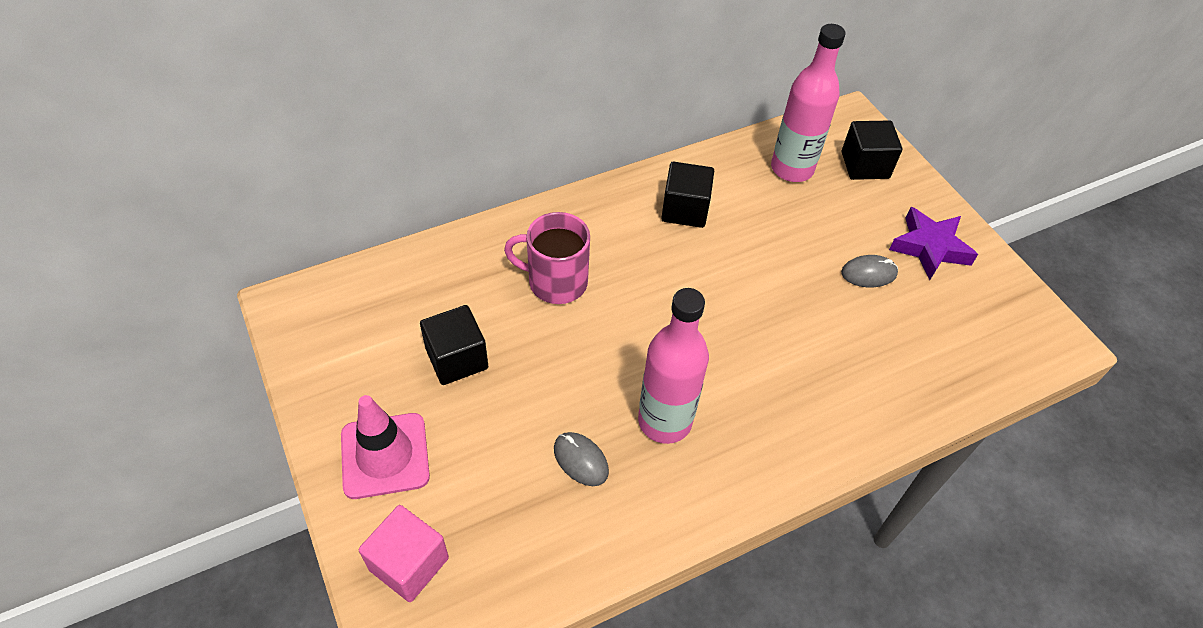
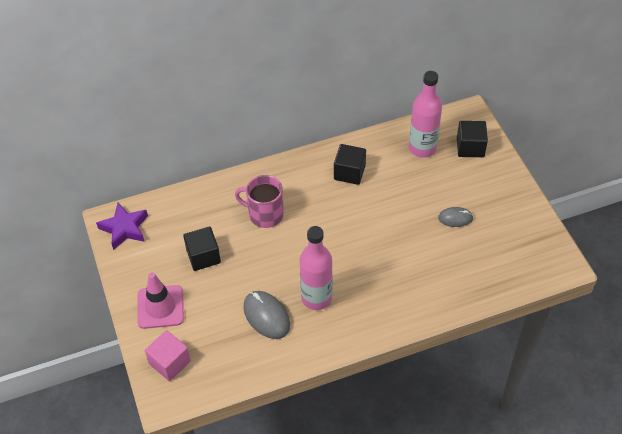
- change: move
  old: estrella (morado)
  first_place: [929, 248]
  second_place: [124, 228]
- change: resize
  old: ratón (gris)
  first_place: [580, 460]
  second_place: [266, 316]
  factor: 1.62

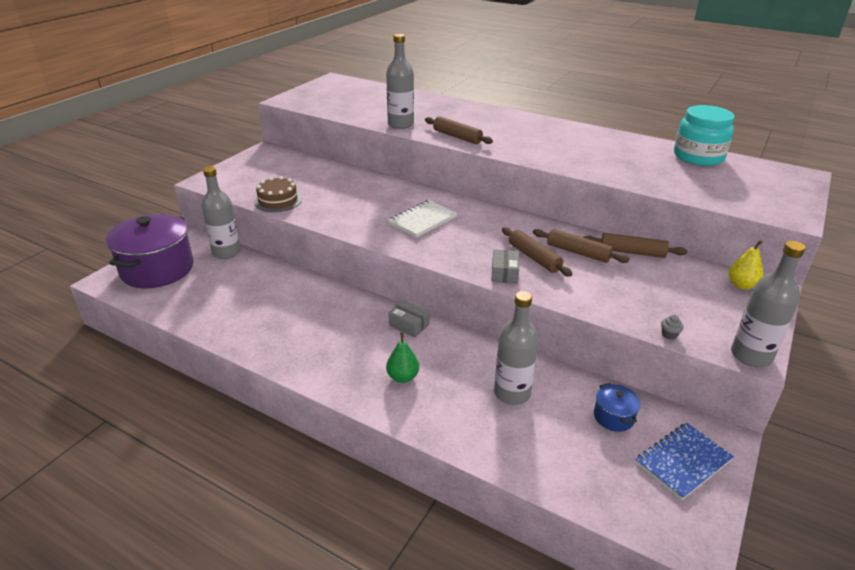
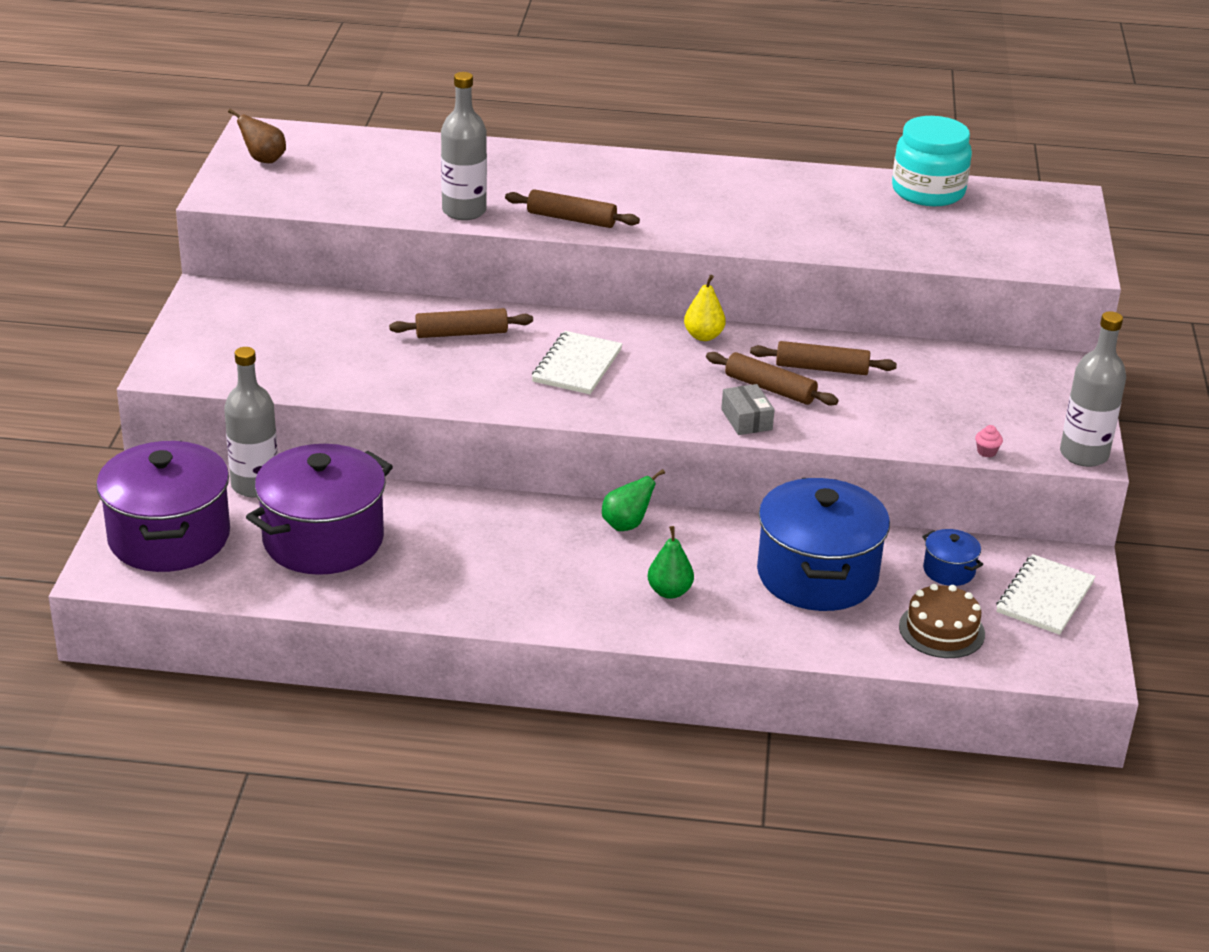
- change: insert
  new: pera (marrón)
  second_place: [263, 160]
- change: insert
  new: olla (morado)
  second_place: [323, 540]
- change: move
  old: tarta (marrón)
  first_place: [278, 201]
  second_place: [941, 630]
- change: move
  old: rodillo (marrón)
  first_place: [632, 252]
  second_place: [461, 333]
- change: move
  old: pera (amarillo)
  first_place: [741, 285]
  second_place: [703, 336]
- change: replace
  old: caja (gris)
  new: pera (verde)
  first_place: [409, 325]
  second_place: [626, 525]
- change: replace
  old: botella (gris)
  new: olla (azul)
  first_place: [512, 393]
  second_place: [817, 575]
- change: recolor
  old: cuaderno (azul)
  new: cuaderno (blanco)
  first_place: [683, 462]
  second_place: [1044, 597]
- change: recolor
  old: magdalena (gris)
  new: magdalena (rosa)
  first_place: [669, 335]
  second_place: [986, 452]

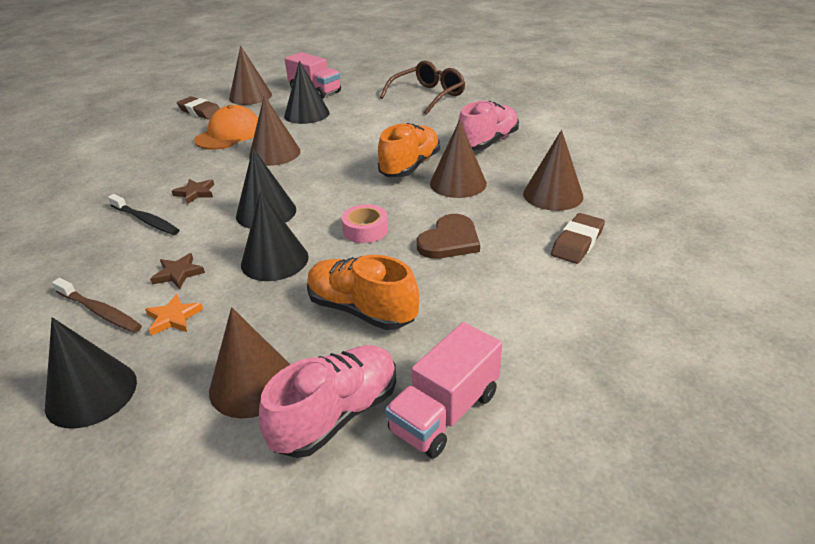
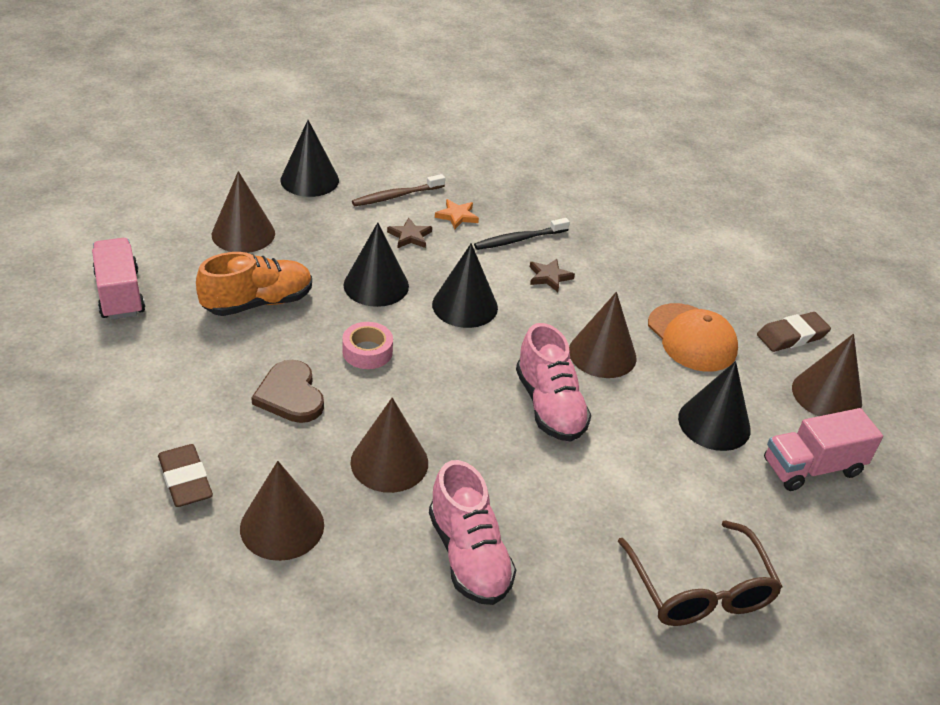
- change: delete
  old: zapato (naranja)
  first_place: [410, 166]
- change: move
  old: estrella (naranja)
  first_place: [173, 318]
  second_place: [457, 216]
- change: move
  old: zapato (rosa)
  first_place: [337, 415]
  second_place: [549, 406]

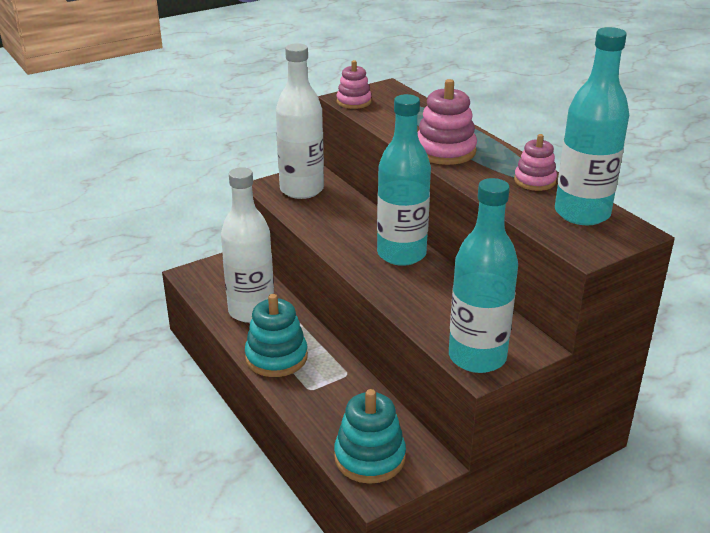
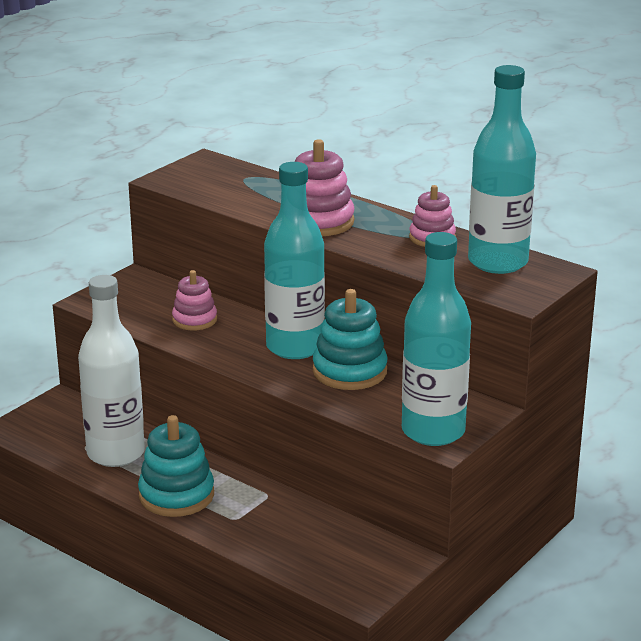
- change: delete
  old: botella (blanco)
  first_place: [301, 190]
- change: move
  old: juguete apilable (turquesa)
  first_place: [369, 457]
  second_place: [349, 371]
- change: move
  old: juguete apilable (rosa)
  first_place: [354, 102]
  second_place: [194, 320]

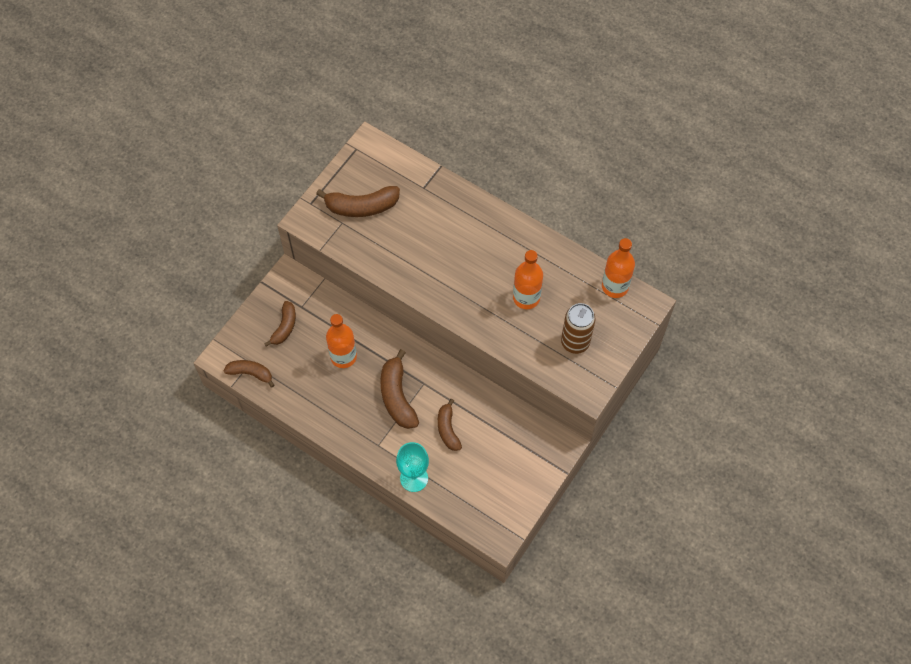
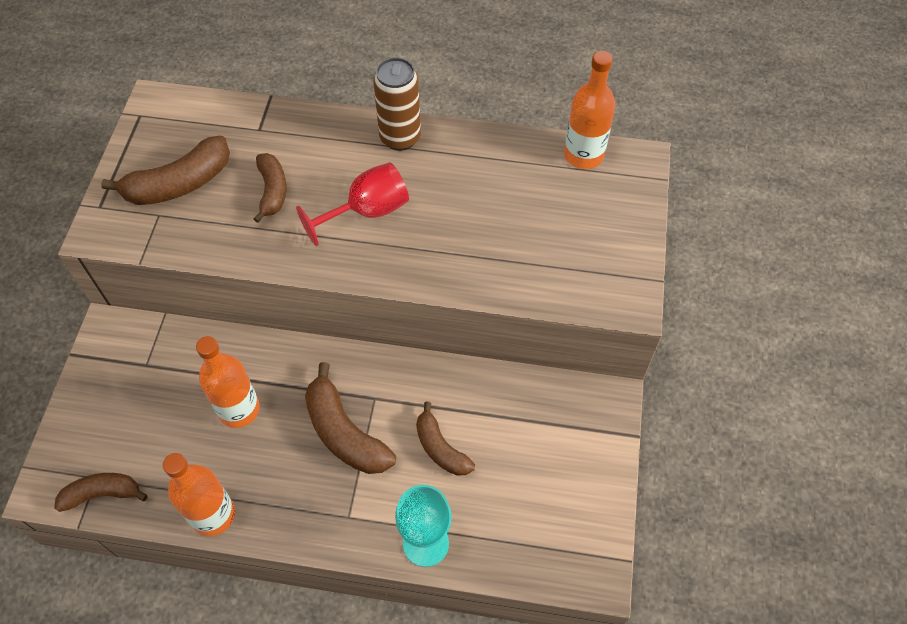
- change: insert
  new: copa (rojo)
  second_place: [367, 212]
- change: move
  old: plátano (marrón)
  first_place: [284, 327]
  second_place: [272, 191]
- change: move
  old: botella (naranja)
  first_place: [526, 298]
  second_place: [213, 515]
- change: move
  old: lata (marrón)
  first_place: [575, 342]
  second_place: [400, 138]

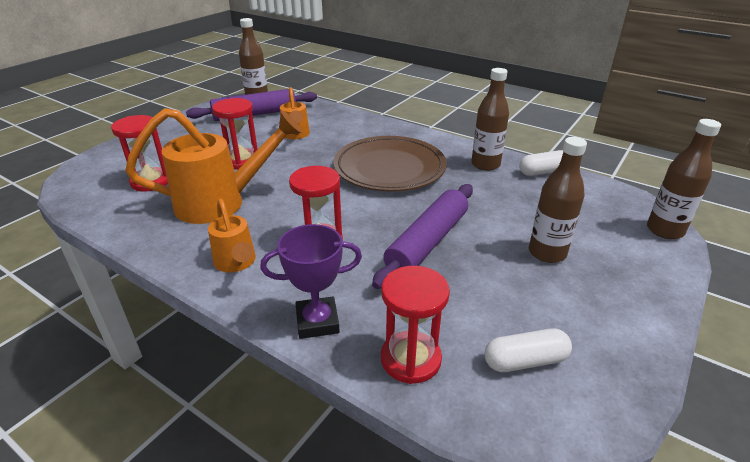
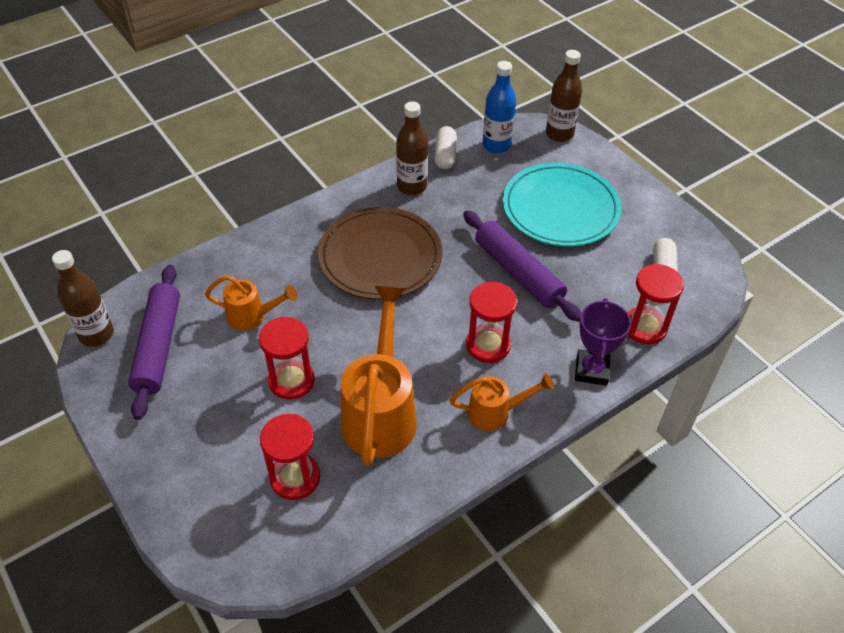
- change: insert
  new: botella (azul)
  second_place: [496, 145]
- change: replace
  old: botella (marrón)
  new: plato (turquesa)
  first_place: [547, 253]
  second_place: [560, 209]

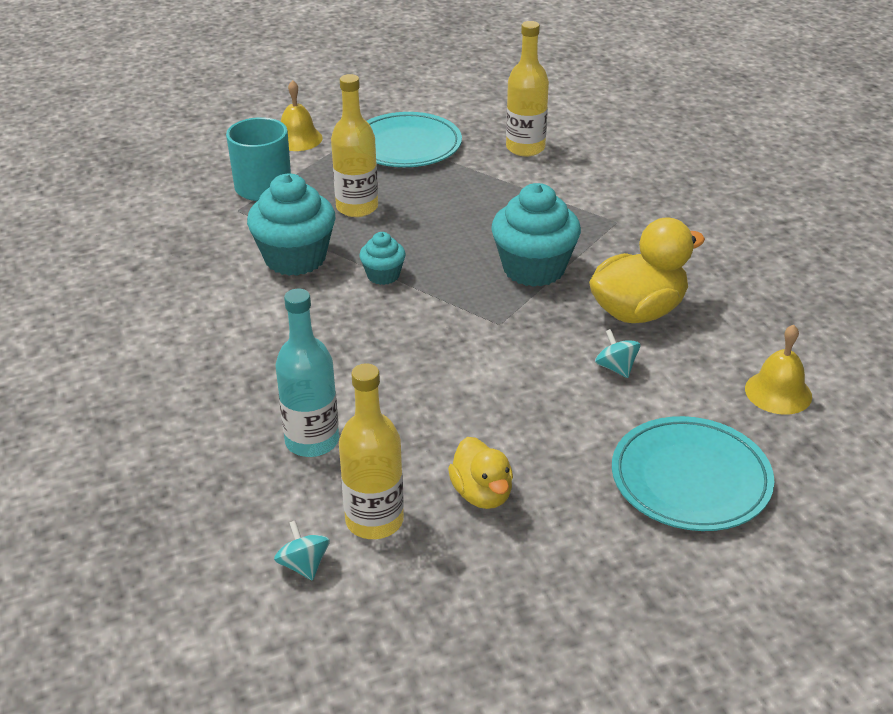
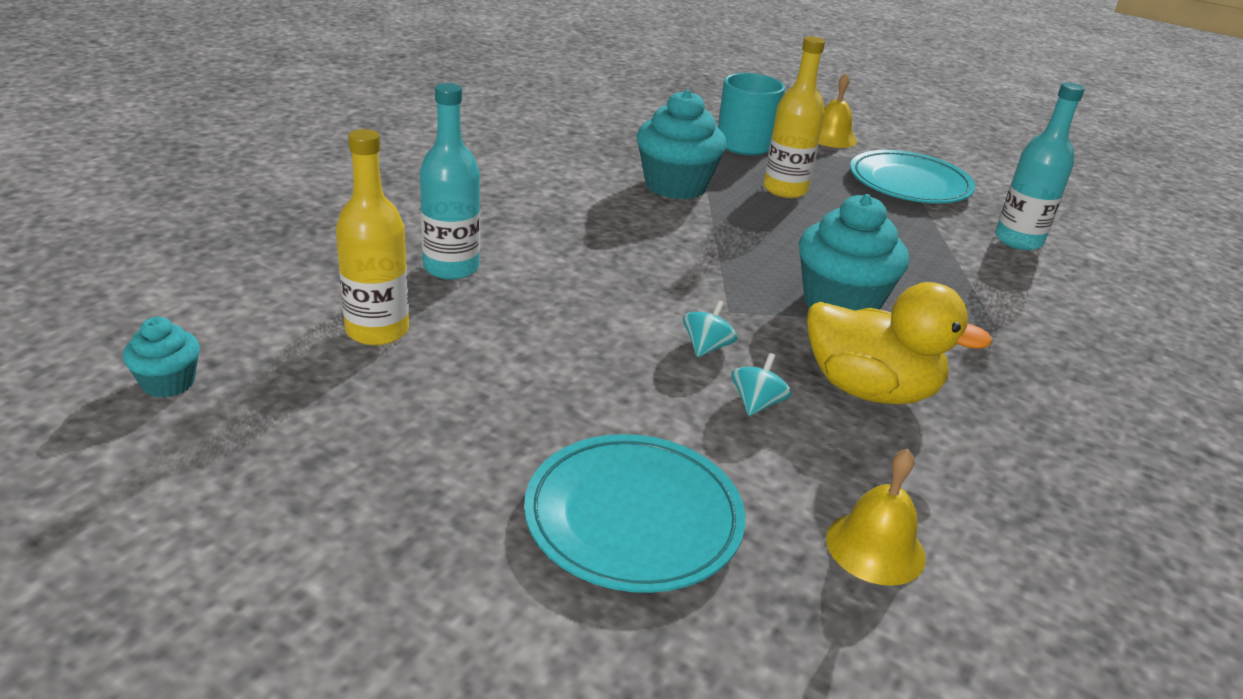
- change: delete
  old: pato (amarillo)
  first_place: [482, 494]
- change: move
  old: peonza (turquesa)
  first_place: [303, 565]
  second_place: [706, 347]
- change: move
  old: magdalena (turquesa)
  first_place: [383, 275]
  second_place: [168, 383]
- change: recolor
  old: botella (amarillo)
  new: botella (turquesa)
  first_place: [525, 148]
  second_place: [1018, 240]

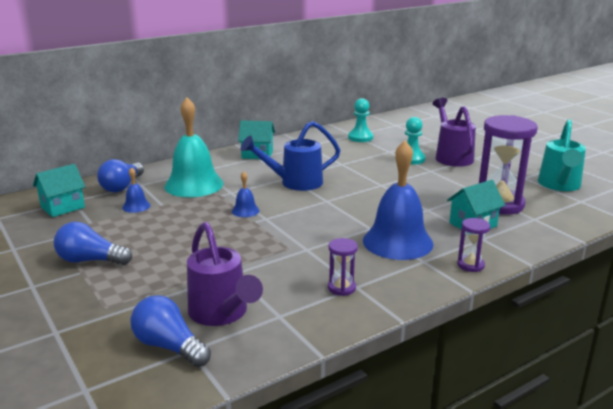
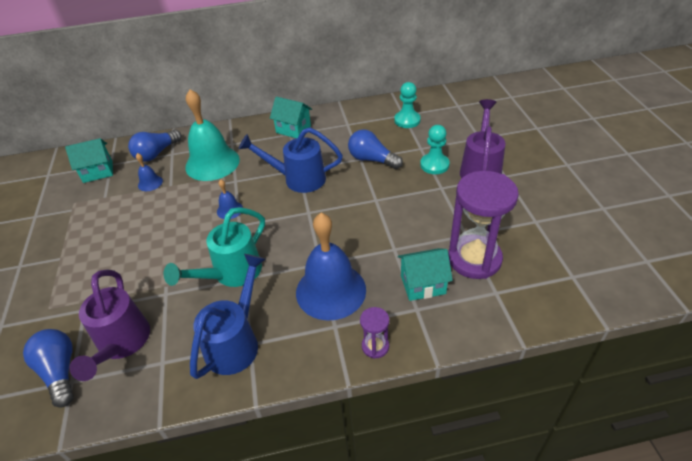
- change: move
  old: bombilla (azul)
  first_place: [90, 260]
  second_place: [372, 159]
- change: move
  old: regadera (turquesa)
  first_place: [559, 185]
  second_place: [231, 273]
- change: replace
  old: reloj de arena (morado)
  new: regadera (azul)
  first_place: [341, 288]
  second_place: [236, 342]

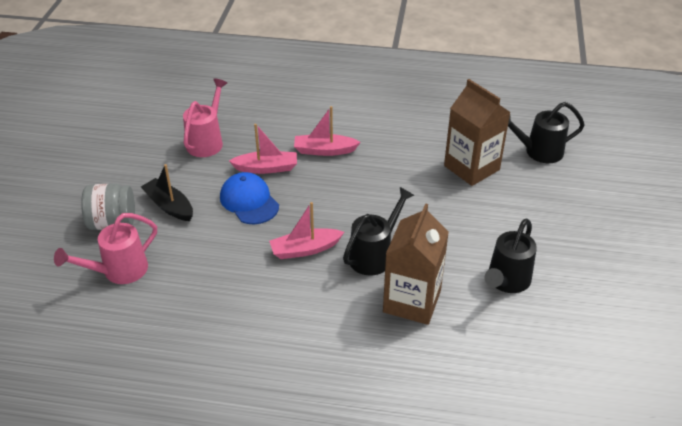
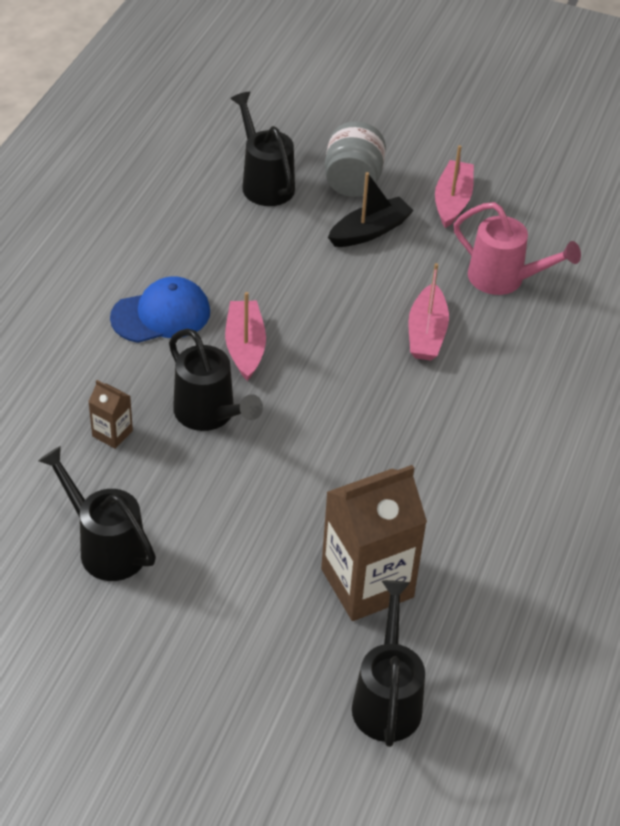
- change: move
  old: gorra (azul)
  first_place: [249, 201]
  second_place: [161, 315]
- change: move
  old: barco (rosa)
  first_place: [324, 150]
  second_place: [452, 201]
- change: recolor
  old: regadera (rosa)
  new: regadera (negro)
  first_place: [118, 271]
  second_place: [264, 182]
- change: resize
  old: cartón de leche (marrón)
  first_place: [412, 301]
  second_place: [112, 433]
  factor: 0.45

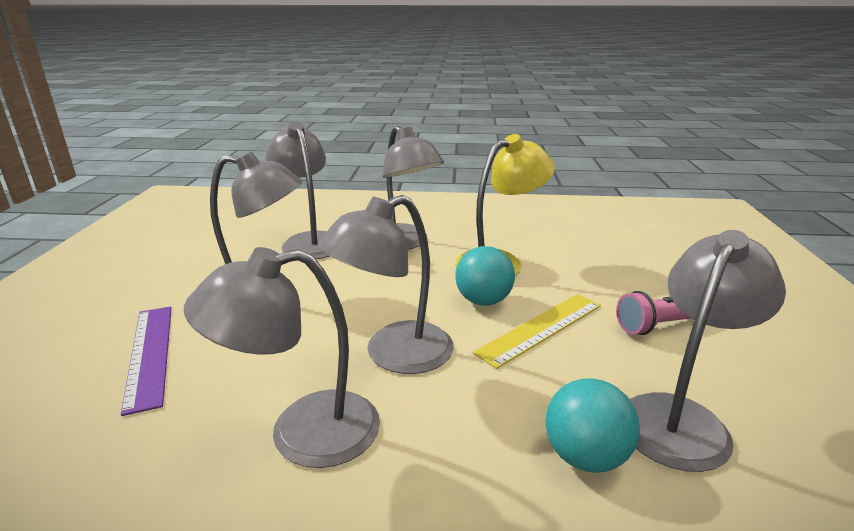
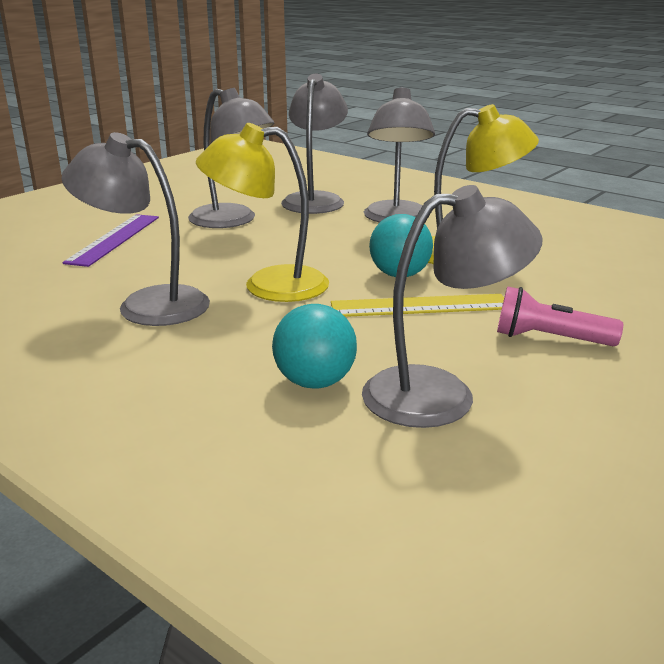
- change: recolor
  old: lámpara (gris)
  new: lámpara (amarillo)
  first_place: [394, 355]
  second_place: [268, 285]

